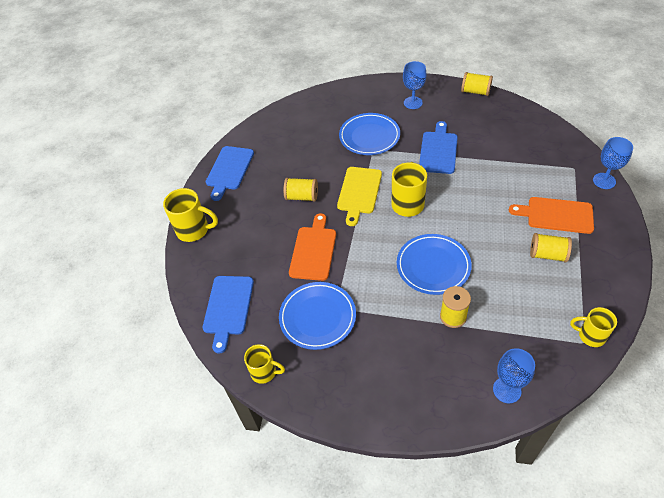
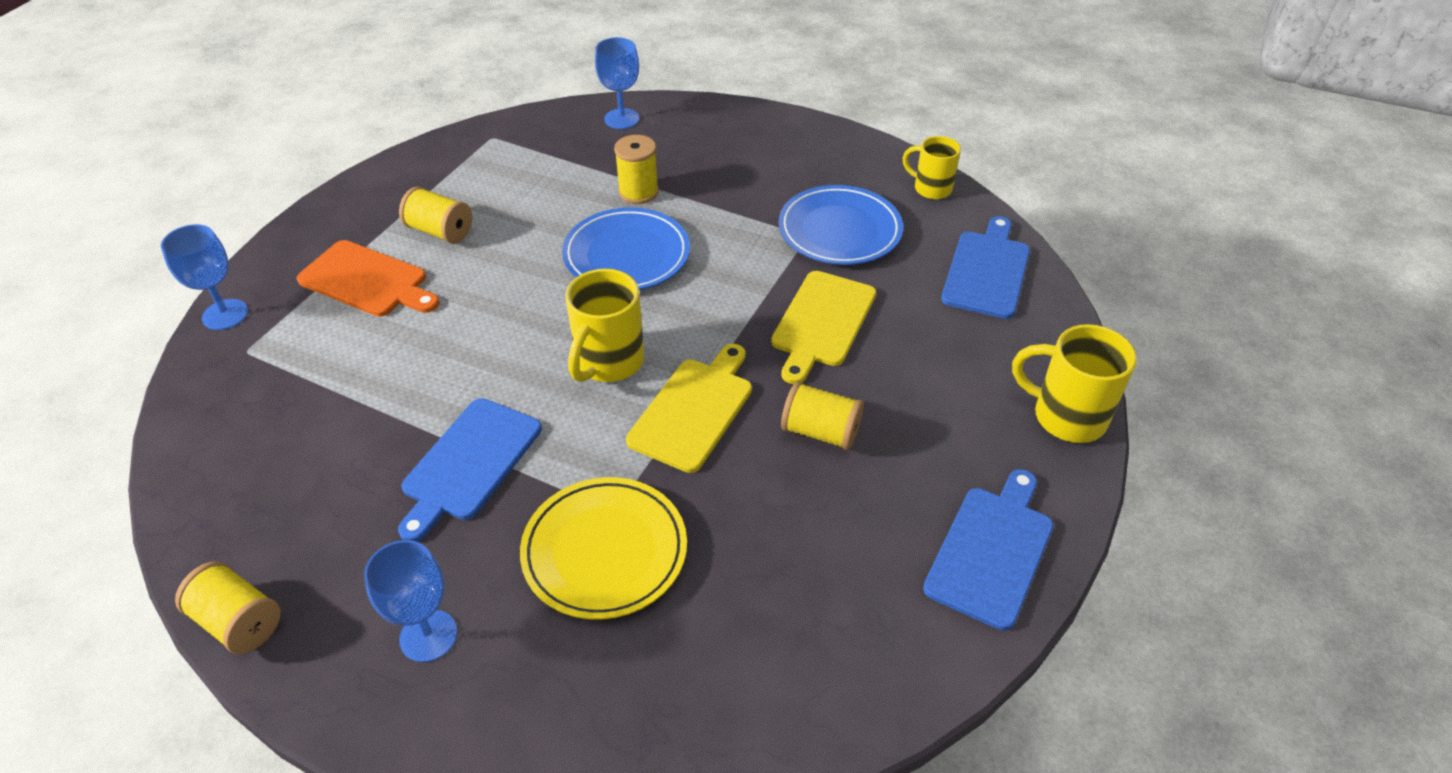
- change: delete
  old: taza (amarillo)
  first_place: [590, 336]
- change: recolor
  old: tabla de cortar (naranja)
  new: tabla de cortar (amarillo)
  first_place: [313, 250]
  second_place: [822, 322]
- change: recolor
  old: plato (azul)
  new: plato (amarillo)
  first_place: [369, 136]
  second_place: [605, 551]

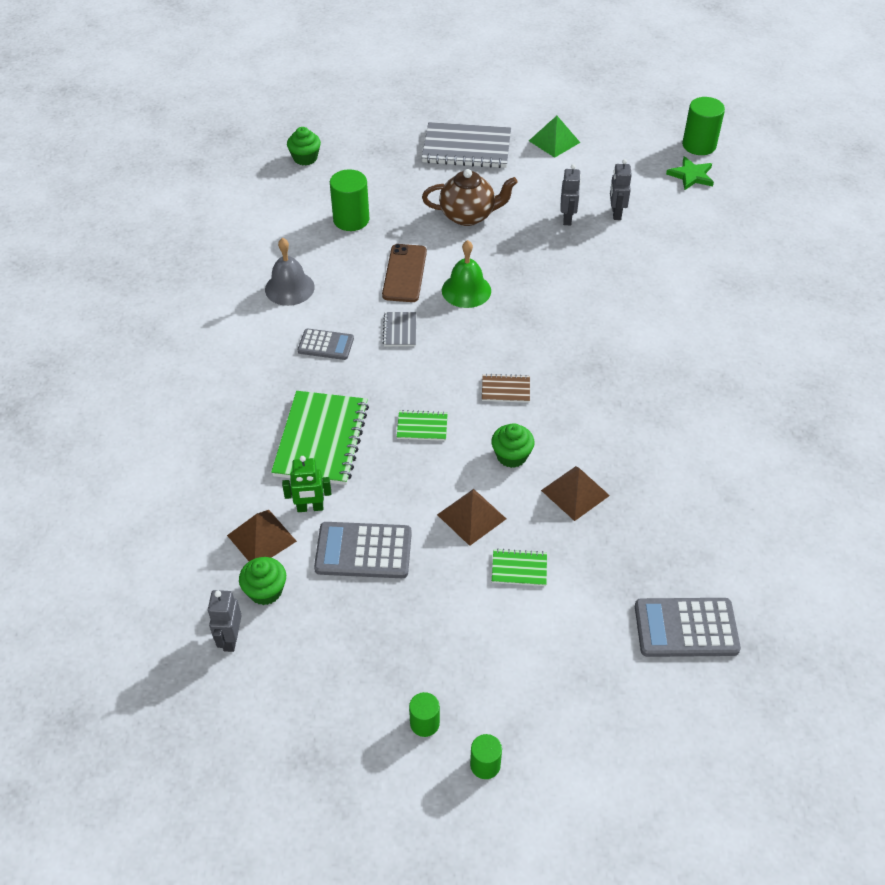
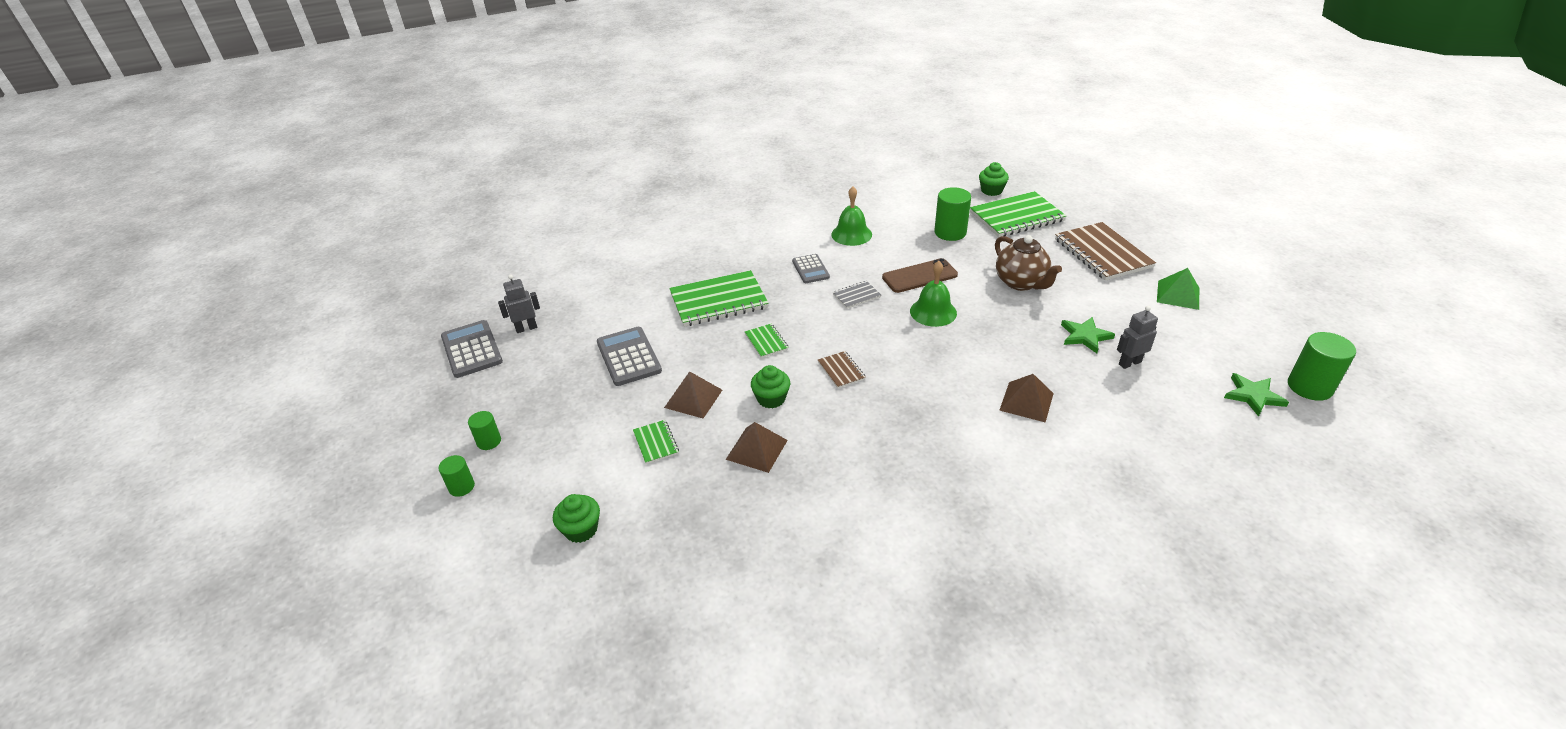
- change: delete
  old: robot (verde)
  first_place: [310, 508]
- change: insert
  new: cuaderno (verde)
  second_place: [1016, 217]
- change: move
  old: pirámide (marrón)
  first_place: [261, 538]
  second_place: [1026, 401]
- change: move
  old: magdalena (verde)
  first_place: [265, 591]
  second_place: [581, 529]
- change: move
  old: calculadora (gris)
  first_place: [686, 628]
  second_place: [472, 349]
- change: replace
  old: robot (gris)
  new: estrella (verde)
  first_place: [567, 218]
  second_place: [1085, 336]
- change: recolor
  old: campana (gris)
  new: campana (verde)
  first_place: [289, 288]
  second_place: [851, 234]
- change: recolor
  old: cuaderno (gris)
  new: cuaderno (marrón)
  first_place: [466, 148]
  second_place: [1102, 253]

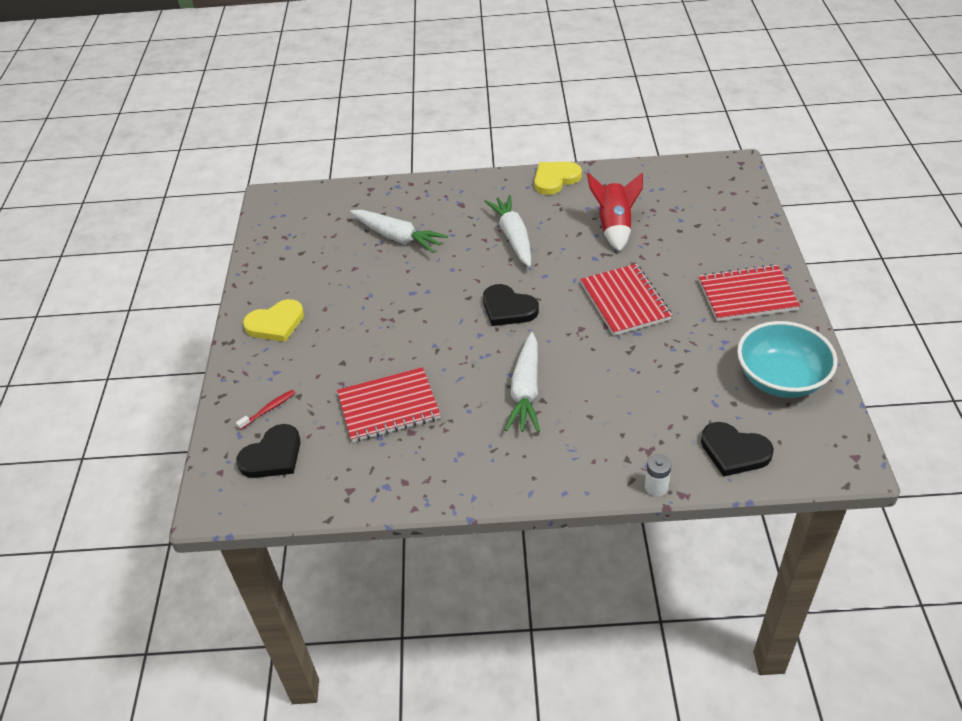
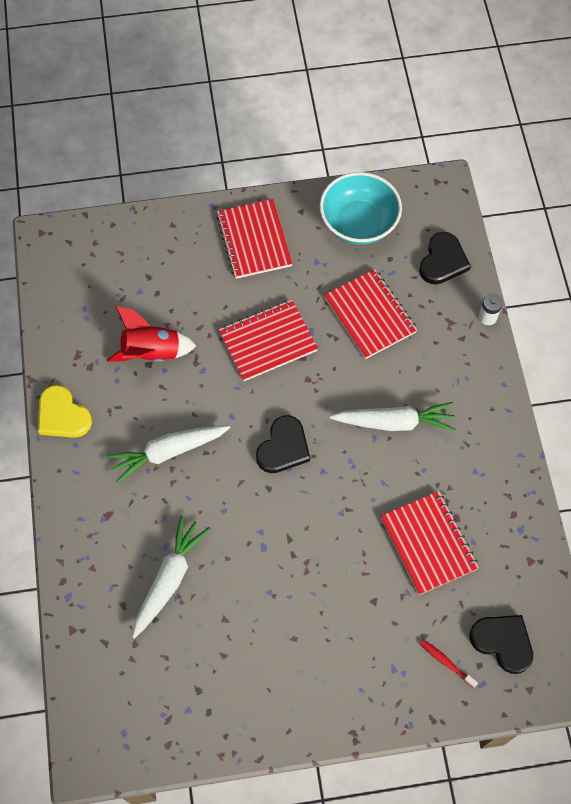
- change: delete
  old: corazón (amarillo)
  first_place: [276, 323]
- change: insert
  new: cuaderno (rojo)
  second_place: [370, 315]

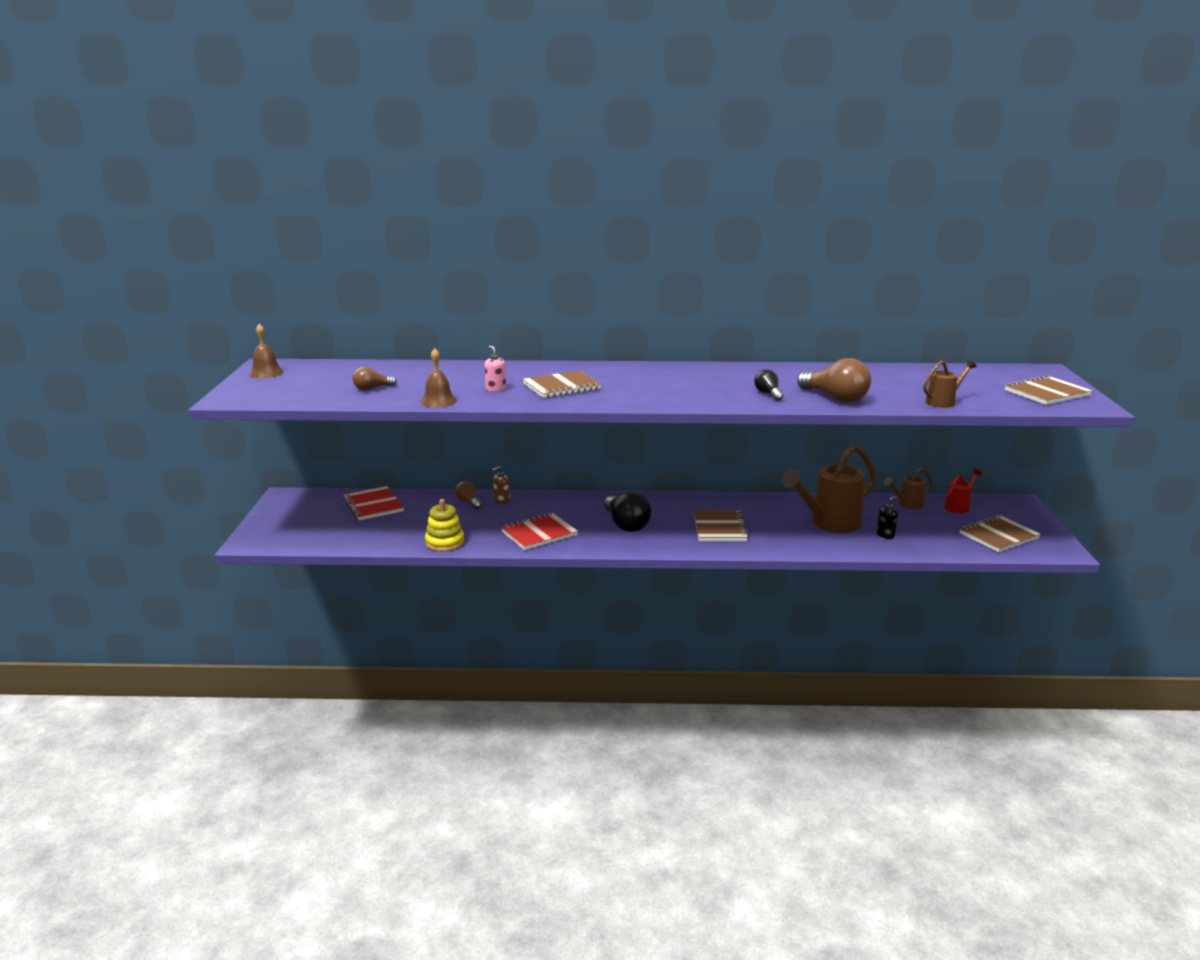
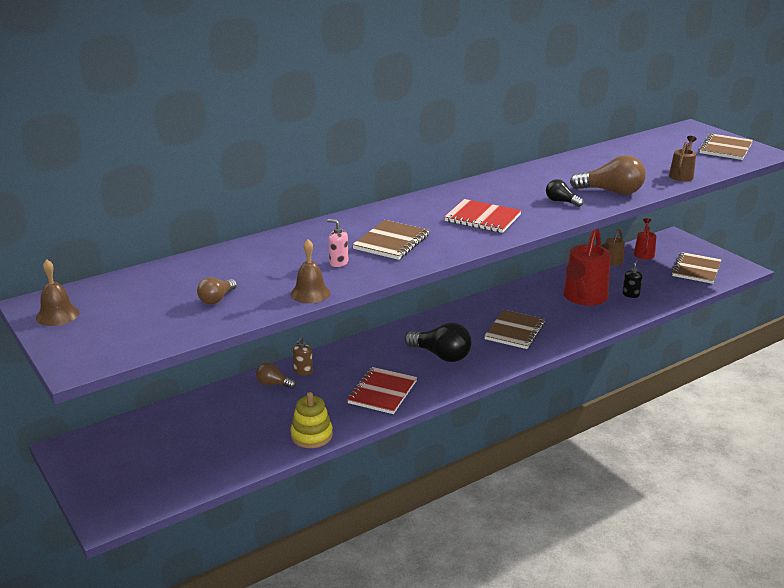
- change: move
  old: cuaderno (rojo)
  first_place: [373, 505]
  second_place: [482, 218]
- change: recolor
  old: regadera (marrón)
  new: regadera (rojo)
  first_place: [829, 523]
  second_place: [583, 298]
- change: rotate
  old: cuaderno (marrón)
  first_place: [719, 528]
  second_place: [515, 331]
  degrees: 60

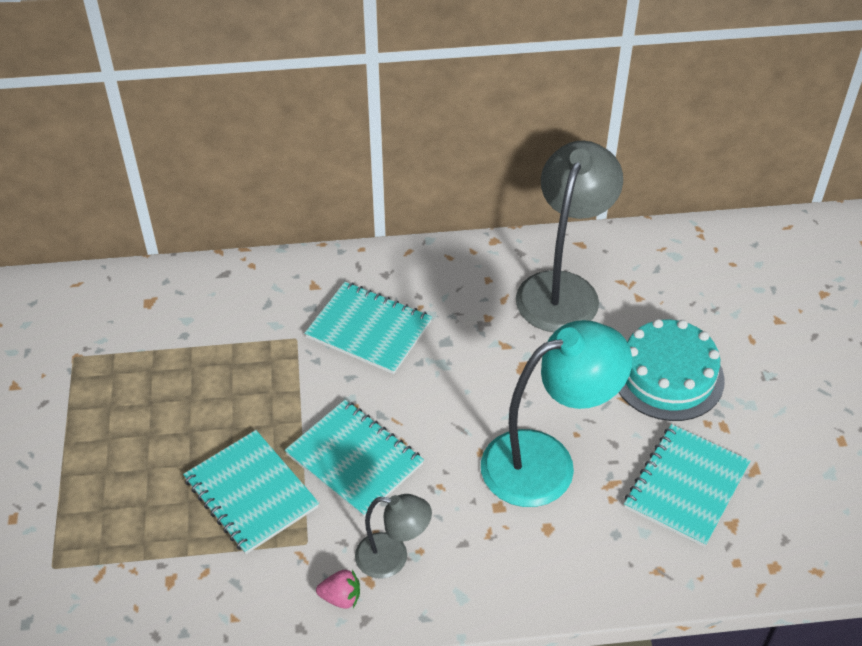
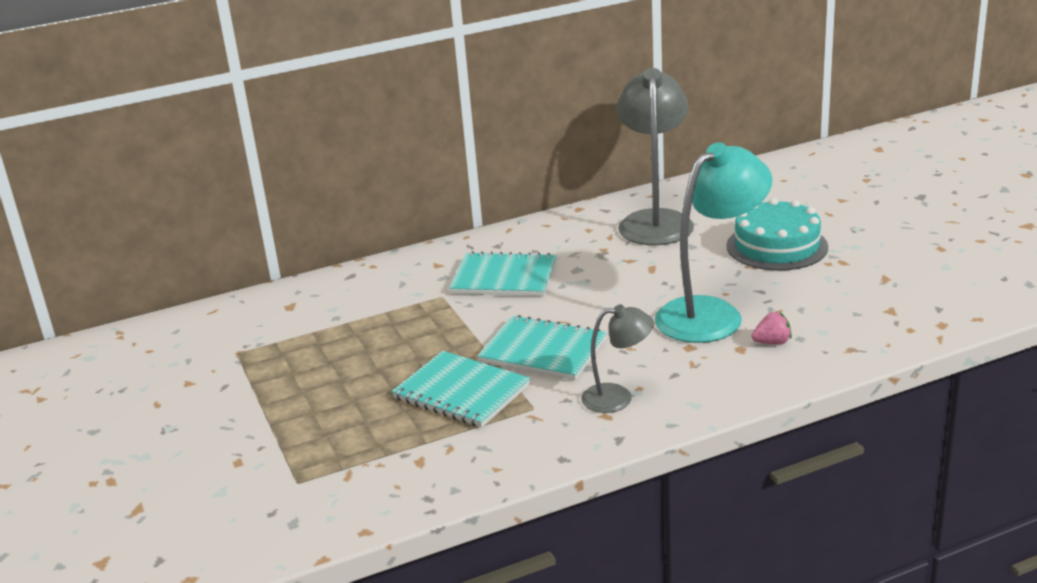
- change: delete
  old: cuaderno (turquesa)
  first_place: [686, 486]
- change: move
  old: fresa (rosa)
  first_place: [341, 597]
  second_place: [772, 342]

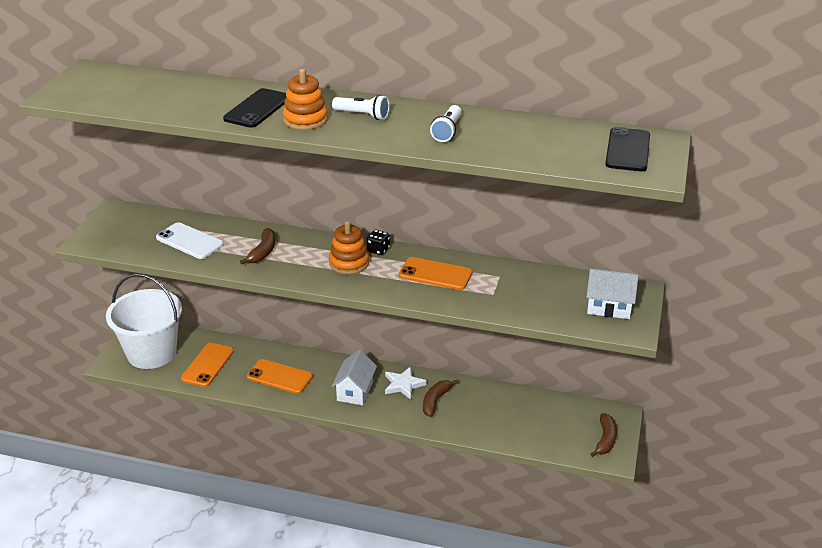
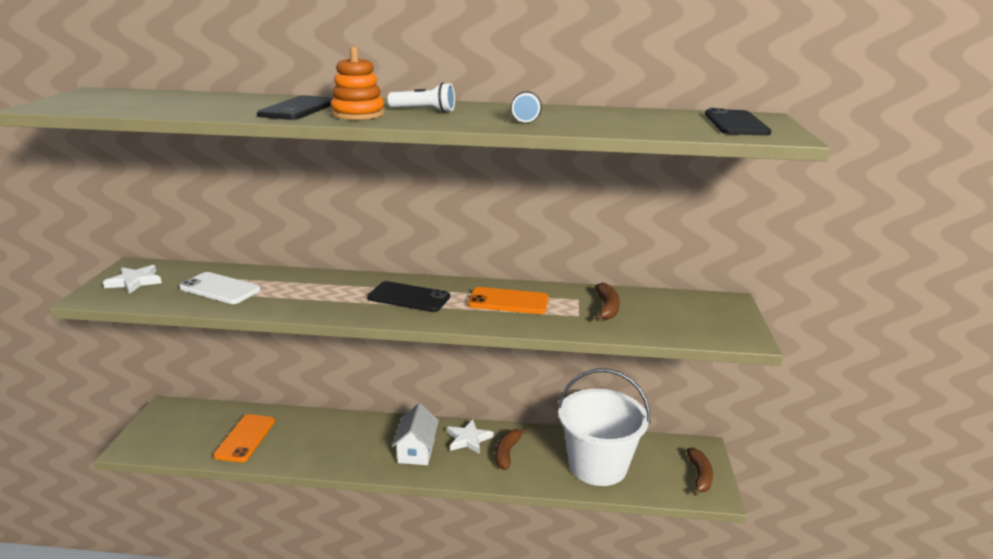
- change: delete
  old: móvil (naranja)
  first_place: [279, 377]
- change: delete
  old: dado (negro)
  first_place: [378, 250]
- change: delete
  old: casa (blanco)
  first_place: [609, 307]
- change: insert
  new: estrella (blanco)
  second_place: [135, 282]
- change: move
  old: balde (blanco)
  first_place: [151, 353]
  second_place: [598, 466]
- change: move
  old: plátano (marrón)
  first_place: [263, 252]
  second_place: [606, 308]
- change: replace
  old: juguete apilable (naranja)
  new: móvil (negro)
  first_place: [349, 263]
  second_place: [409, 297]

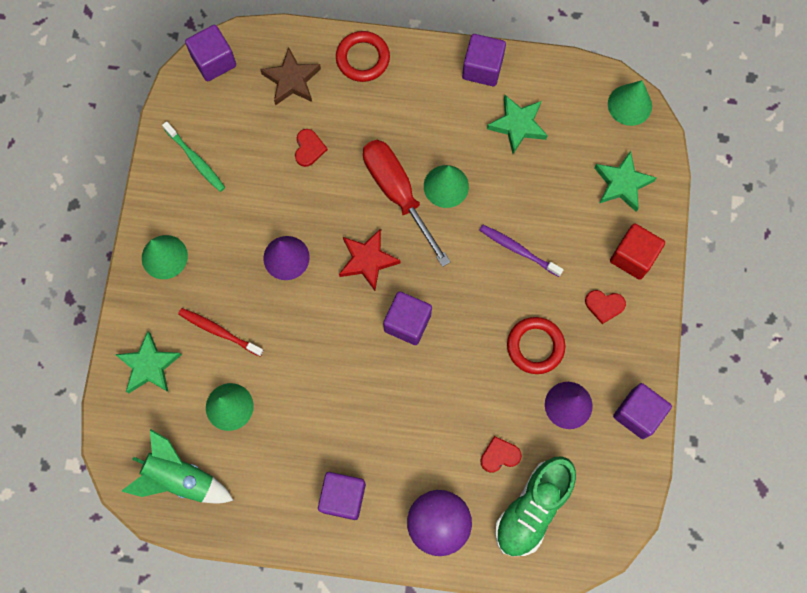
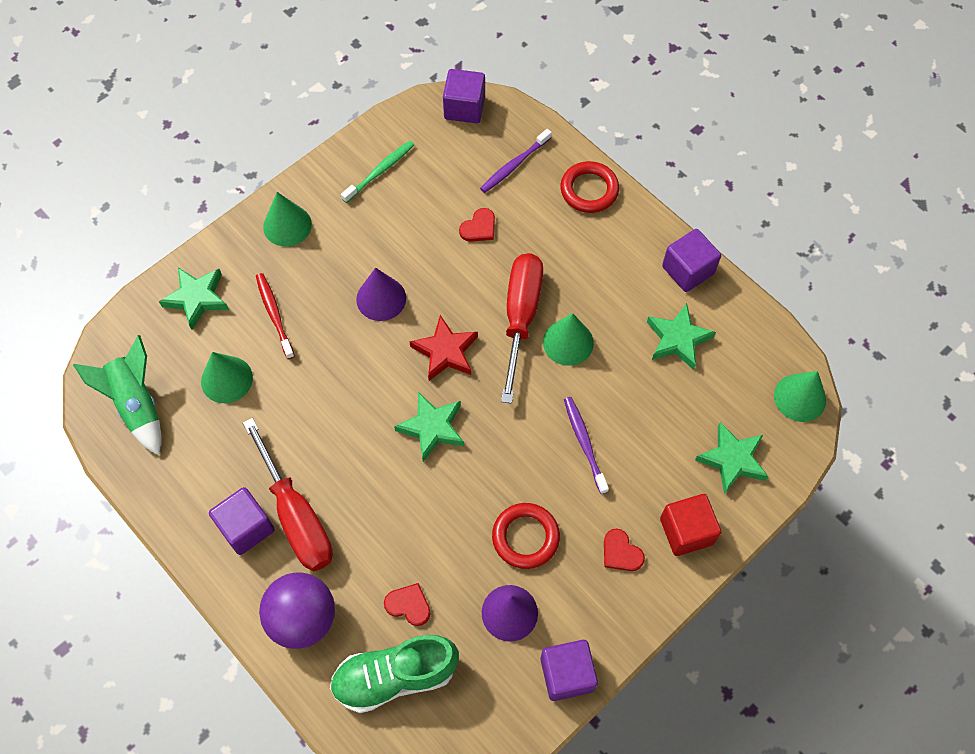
- change: insert
  new: destornillador (rojo)
  second_place: [296, 515]
- change: replace
  old: estrella (marrón)
  new: cepillo de dientes (morado)
  first_place: [292, 80]
  second_place: [514, 165]
- change: replace
  old: cubo (morado)
  new: estrella (verde)
  first_place: [407, 322]
  second_place: [432, 428]
- change: rotate
  old: cepillo de dientes (verde)
  first_place: [196, 160]
  second_place: [380, 171]
  degrees: -135

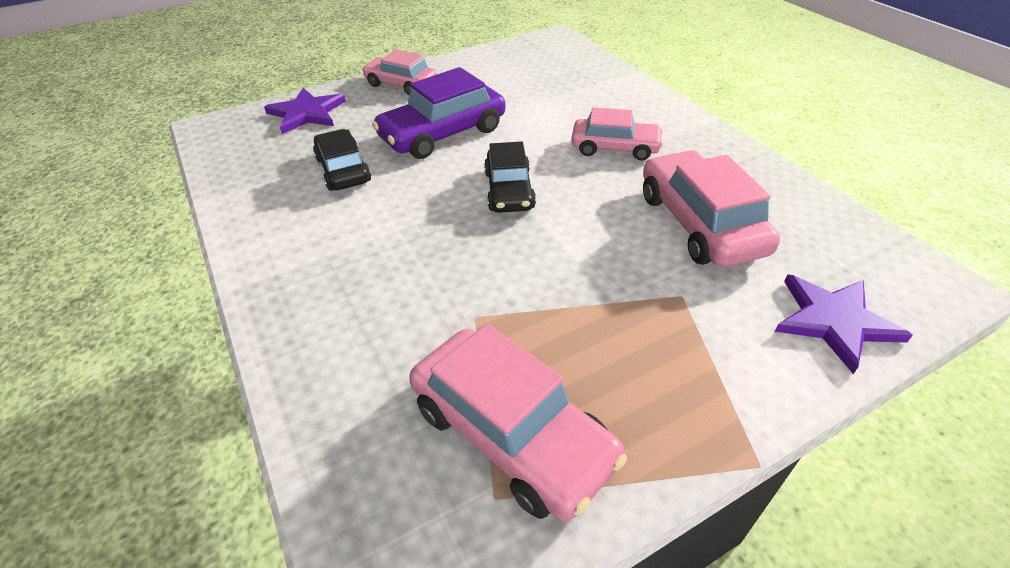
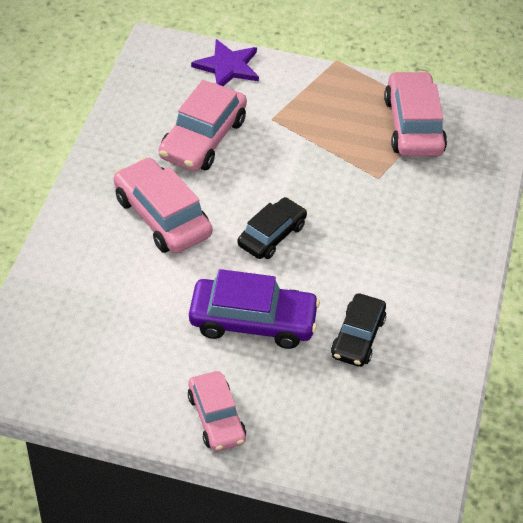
- change: delete
  old: estrella (morado)
  first_place: [306, 113]
- change: resize
  old: coche (rosa)
  first_place: [615, 148]
  second_place: [162, 216]
  factor: 1.52

